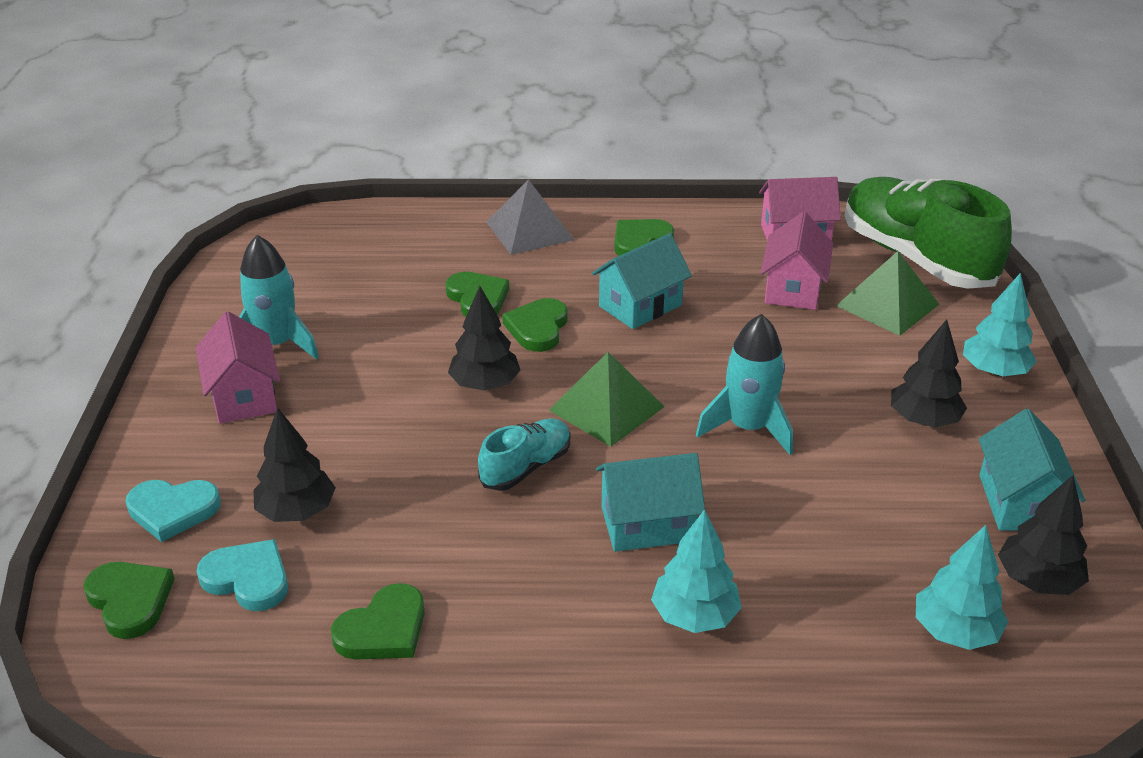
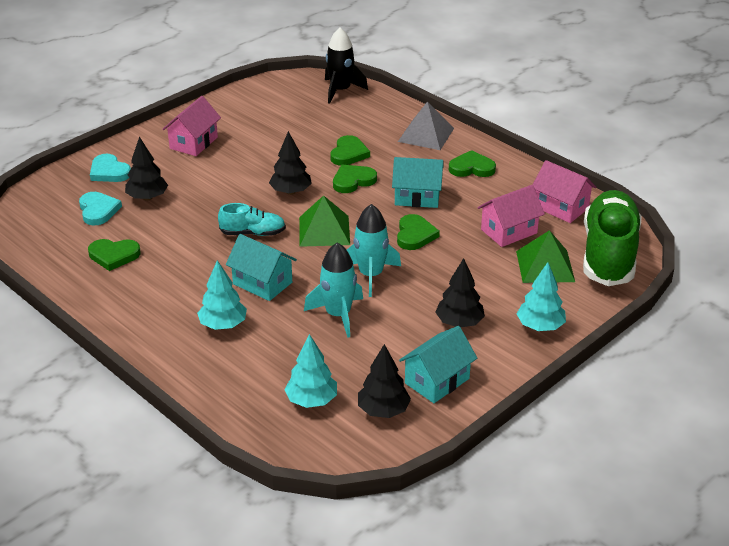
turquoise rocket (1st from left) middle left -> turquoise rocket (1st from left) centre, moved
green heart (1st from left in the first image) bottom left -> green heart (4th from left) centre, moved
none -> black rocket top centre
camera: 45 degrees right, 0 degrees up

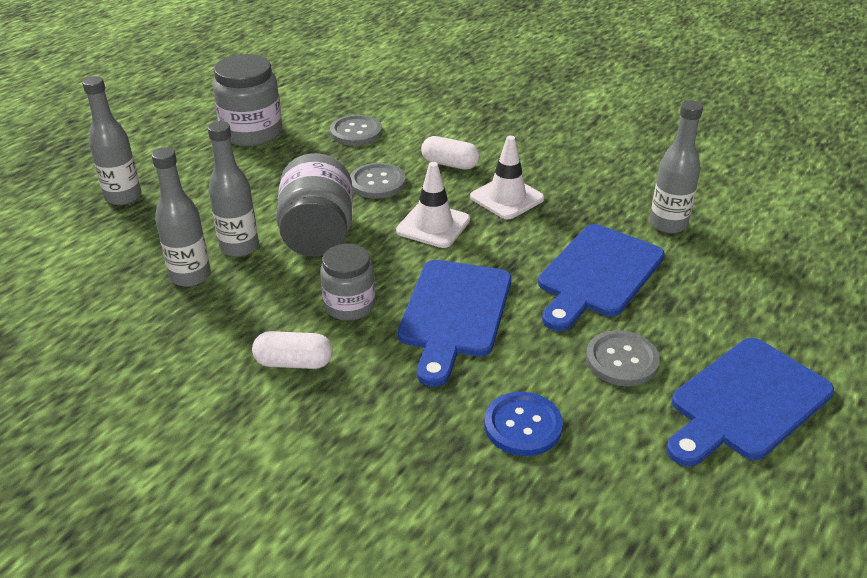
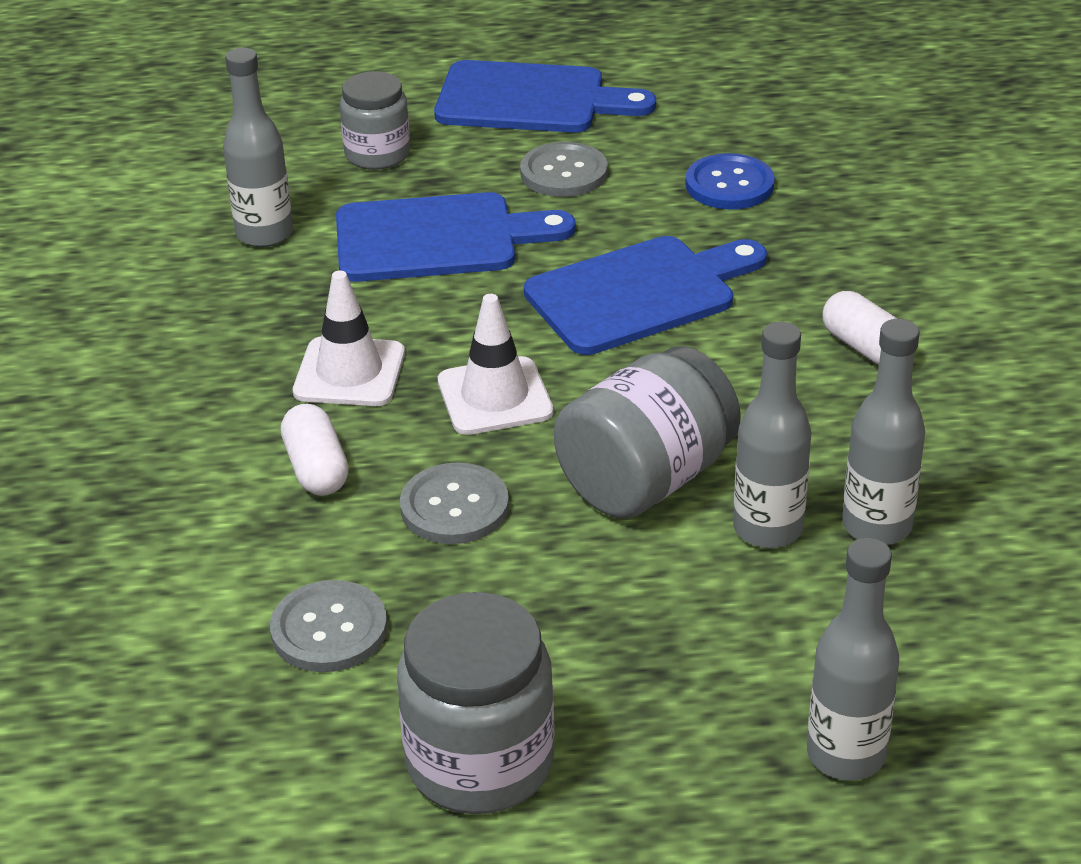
grey jar (3rd from left in the first image) centre -> grey jar (1st from left) top centre, moved
camera: 130 degrees left, 0 degrees up

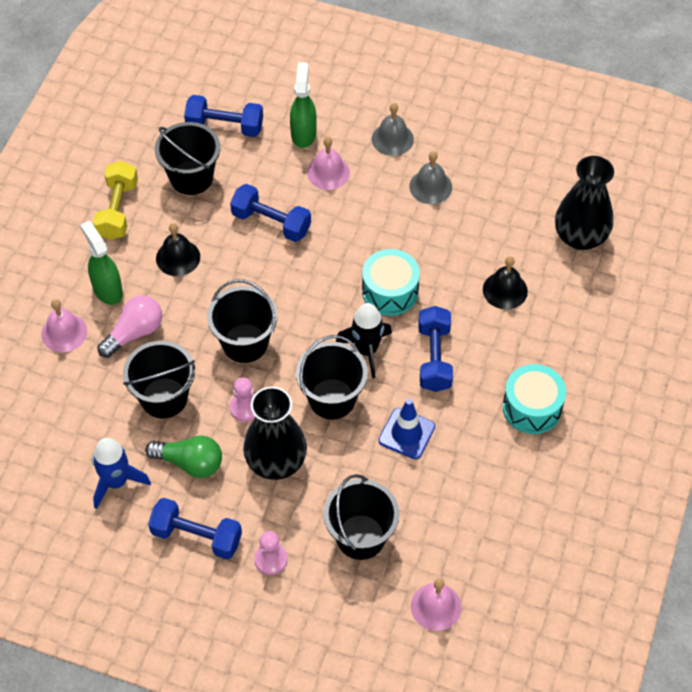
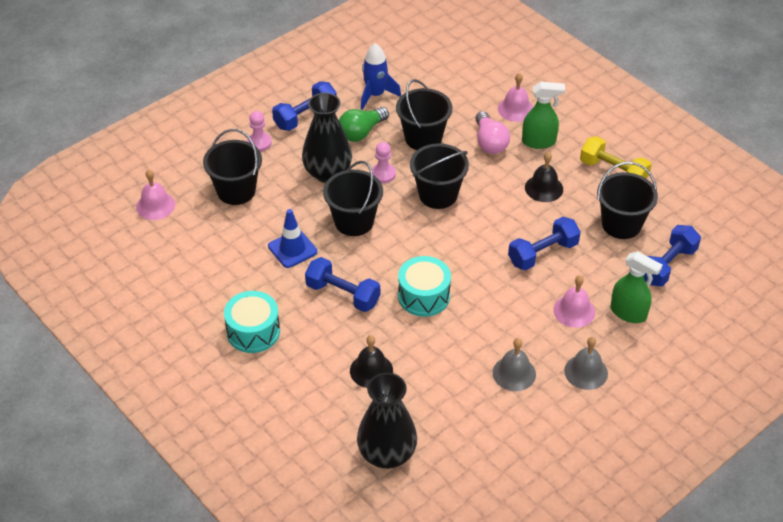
black rocket centre -> none
camera: 120 degrees right, 10 degrees down

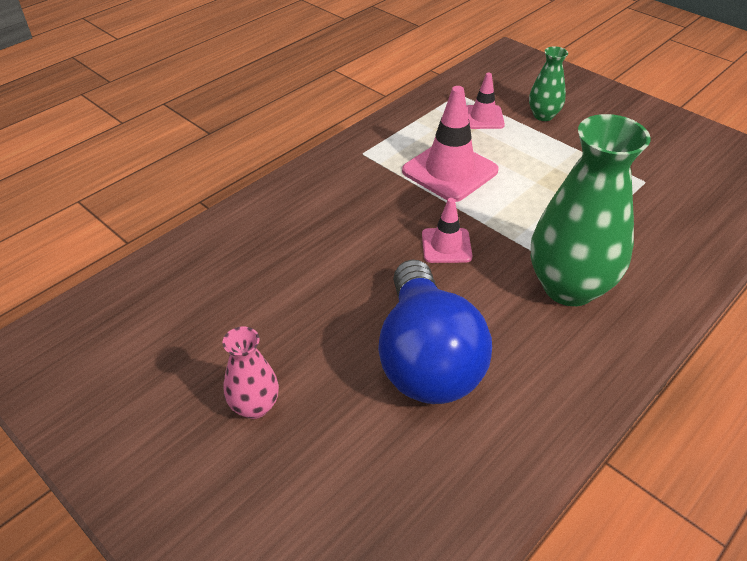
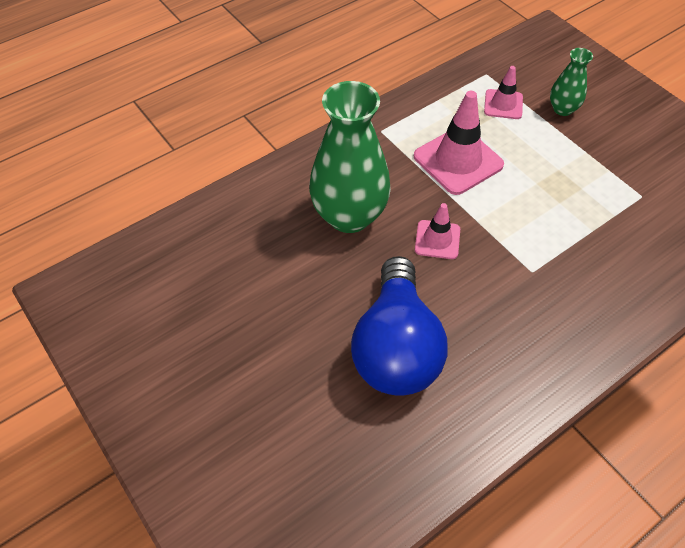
green vase (2nd from left in the first image) middle right -> green vase (1st from left) top centre, moved
pink vase centre -> none
camera: 10 degrees right, 10 degrees up

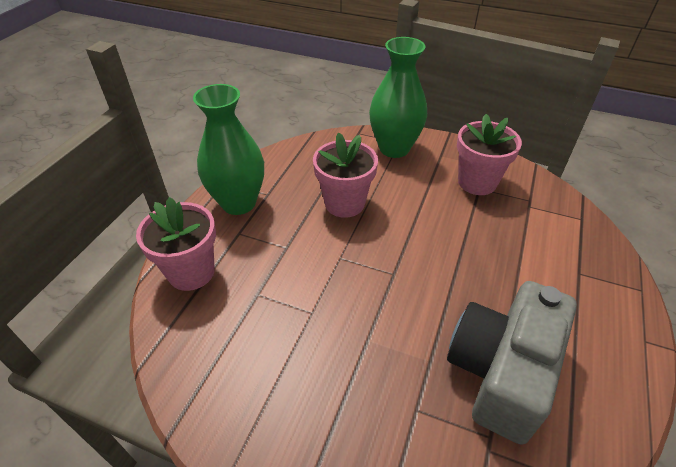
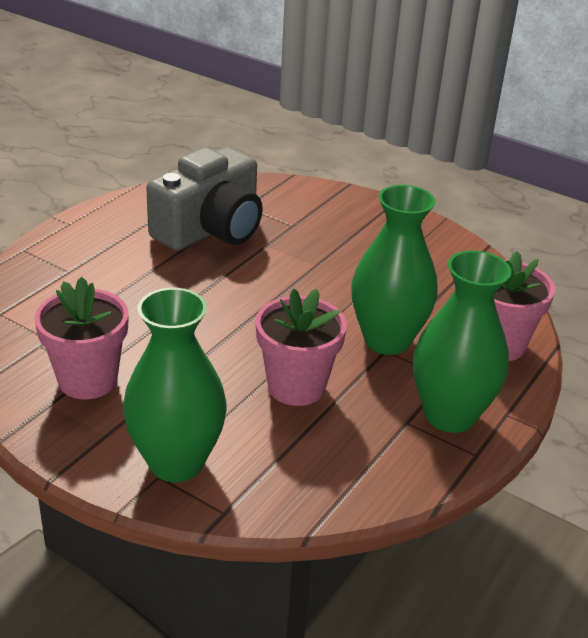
none -> green vase (2nd from left) middle right
camera: 170 degrees left, 10 degrees down

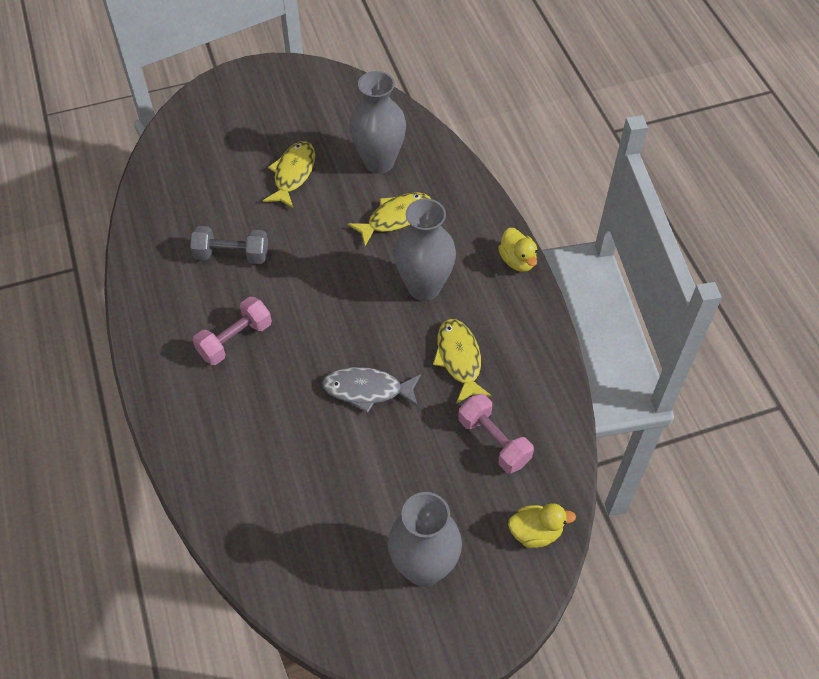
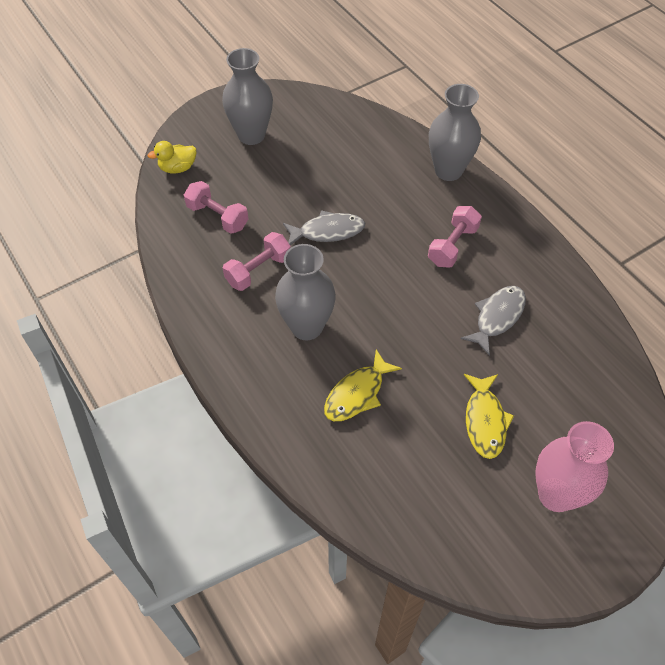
grey vase (1st from left in the first image) top centre -> grey vase (3rd from left) top right, moved
grey dumbbell middle left -> grey fish (2nd from left) middle right
yellow duck (1st from left) centre -> none
yellow fish (3rd from left) centre -> pink dumbbell (2nd from left) centre
none -> pink vase bottom right
camera: 165 degrees right, 0 degrees up

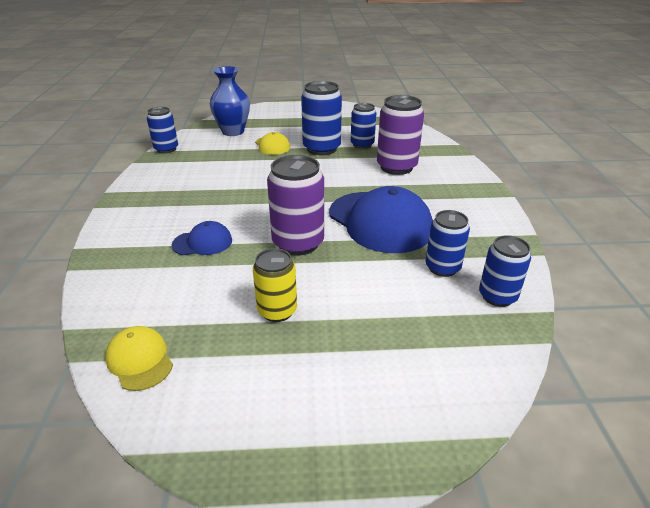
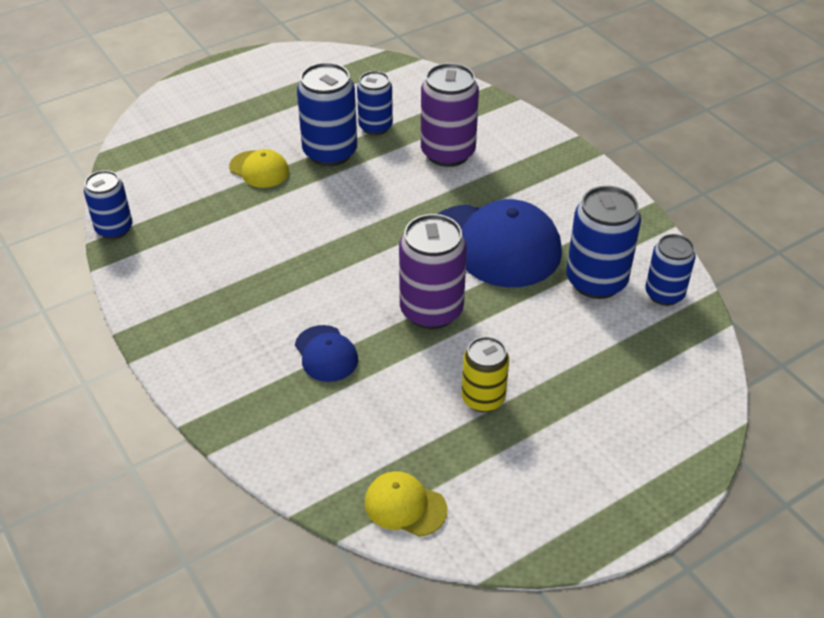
blue vase top centre -> none
blue can (4th from left) middle right, x1.56
blue cap (1st from left) middle left -> blue cap (1st from left) centre, 105 degrees clockwise
camera: 30 degrees left, 10 degrees up

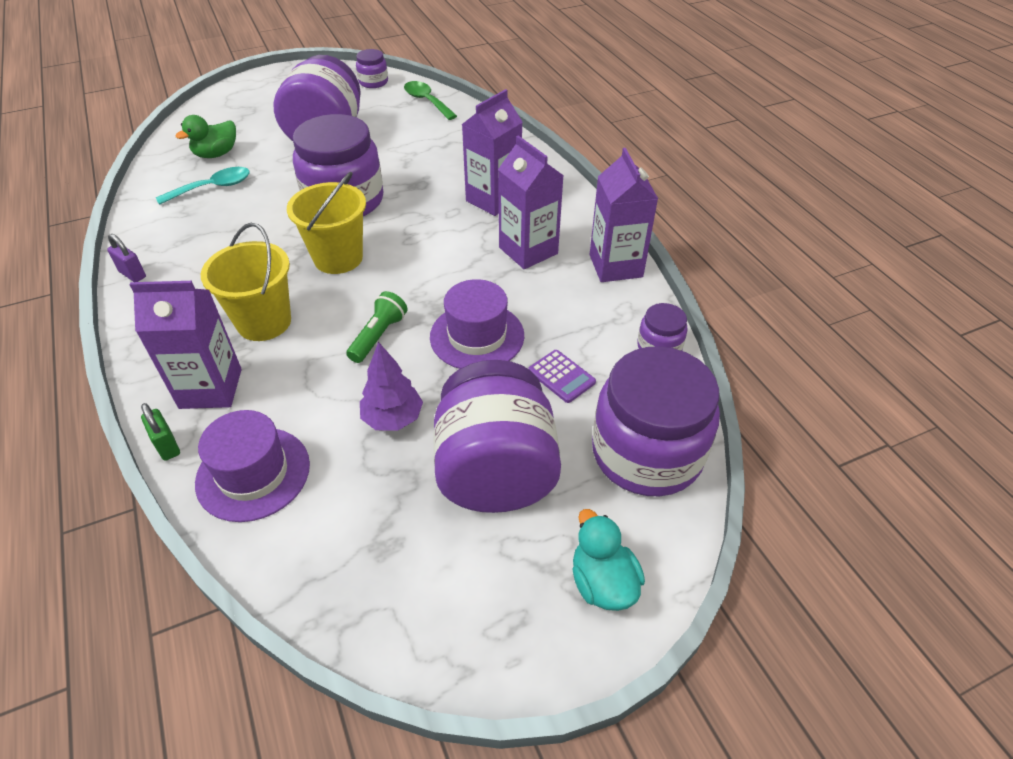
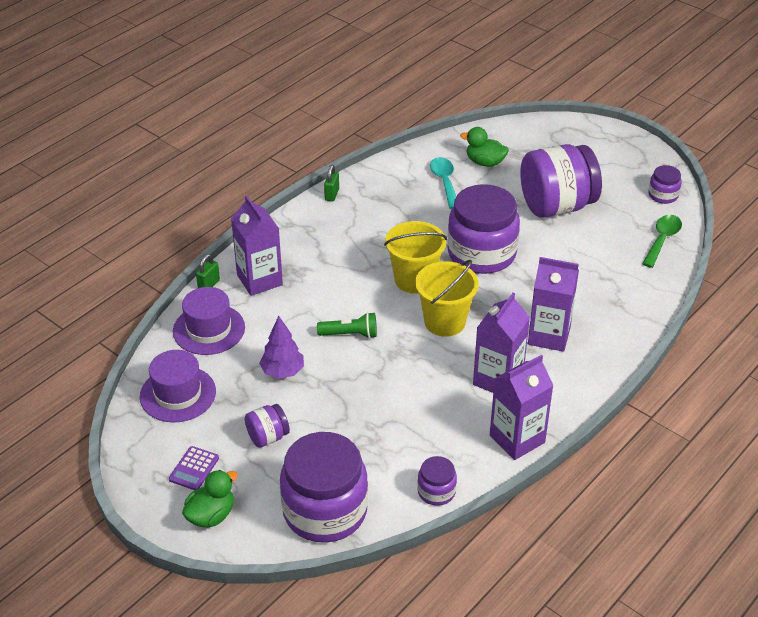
turquoise spoon top left -> turquoise spoon top centre, 135 degrees counterclockwise
yellow bucket (1st from left in the first image) middle left -> yellow bucket (2nd from left) centre, moved
purple padlock middle left -> green padlock (2nd from left) top centre
purple hat (2nd from left in the first image) centre -> purple hat (1st from left) middle left, moved
purple calculator centre -> purple calculator bottom left, moved
purple jar (4th from left in the first image) centre -> purple jar (1st from left) bottom centre, x0.46
turquoise duck bottom centre -> green duck (1st from left) bottom left
camera: 65 degrees right, 5 degrees down

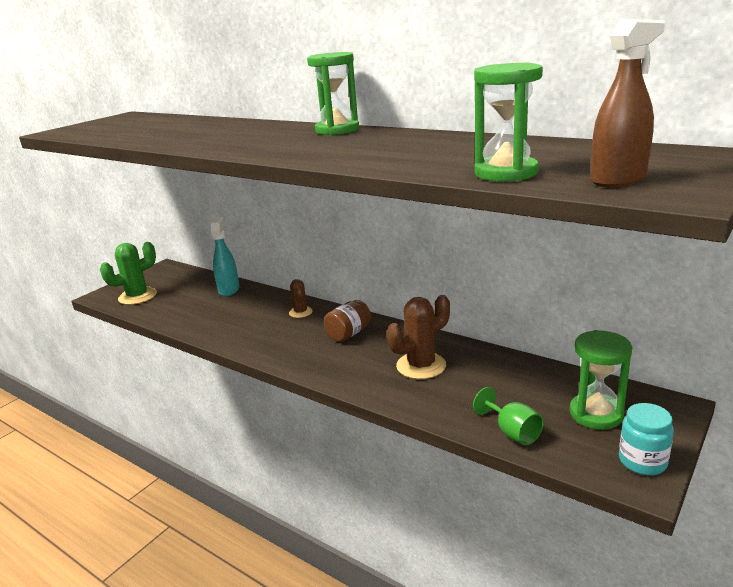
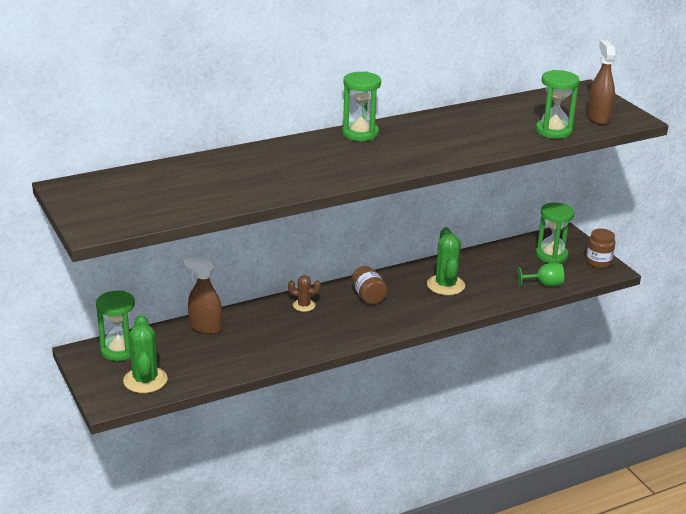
turquoise spray bottle middle left -> brown spray bottle (1st from left) middle left
brown cactus (2nd from left) centre -> green cactus (2nd from left) centre
turquoise jar bottom right -> brown jar (2nd from left) middle right
none -> green hourglass (1st from left) middle left
camera: 65 degrees left, 5 degrees up

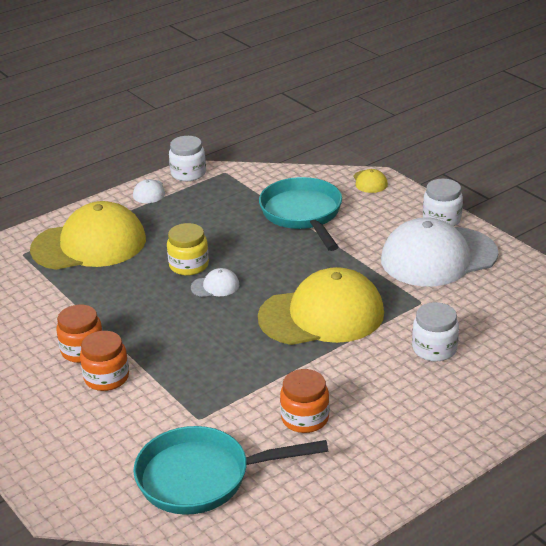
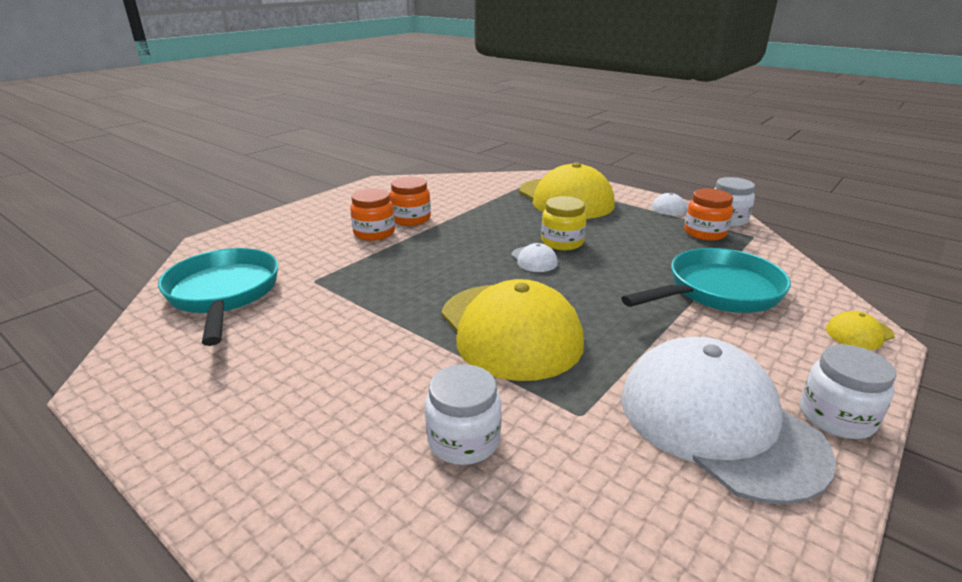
orange jar (3rd from left) bottom centre -> orange jar (3rd from left) middle right, moved
camera: 75 degrees right, 5 degrees down

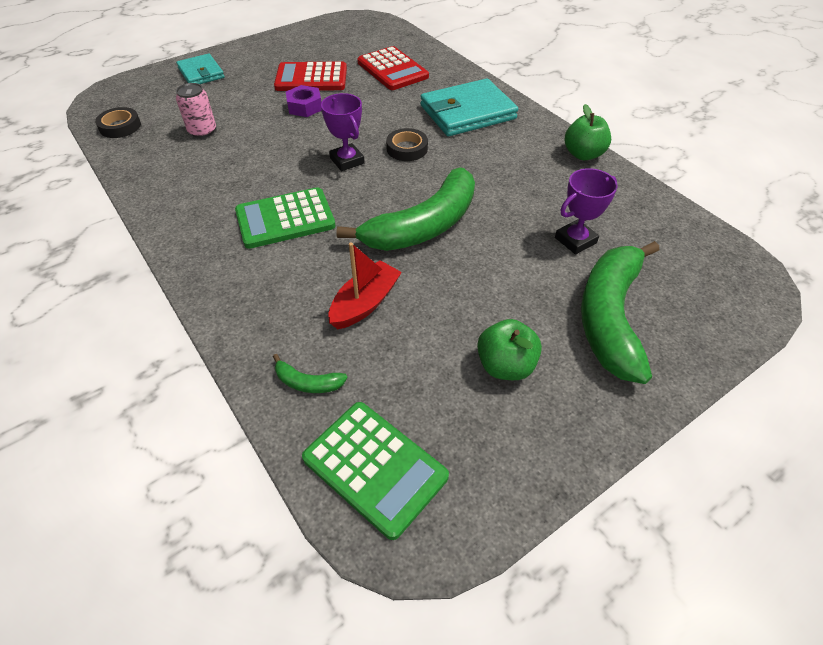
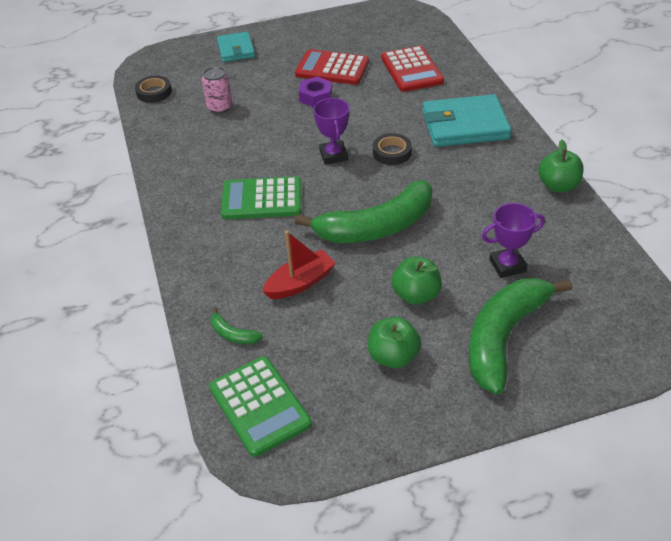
none -> green apple (2nd from left) centre
camera: 20 degrees right, 5 degrees down

